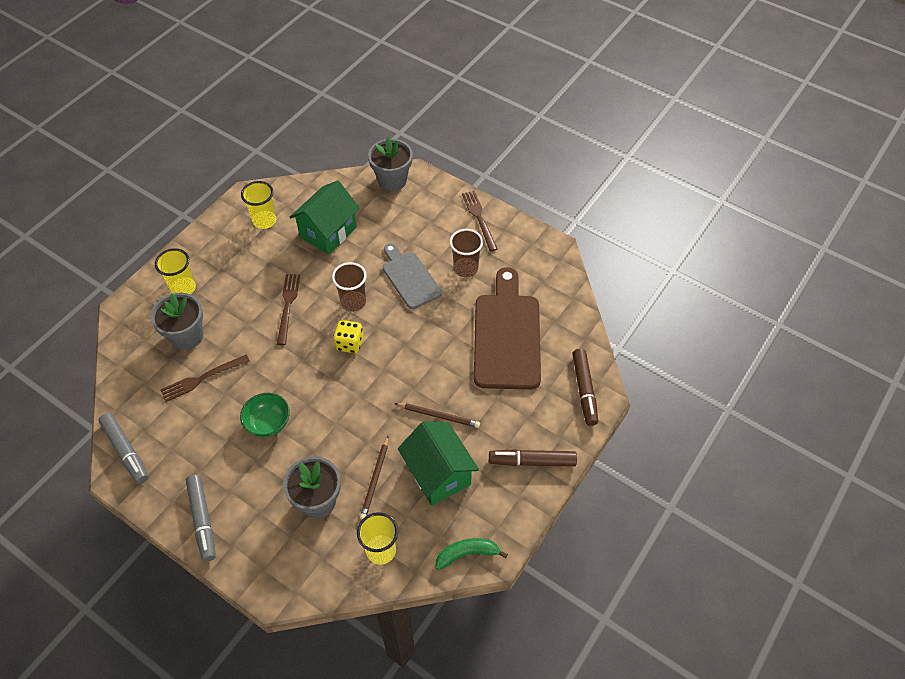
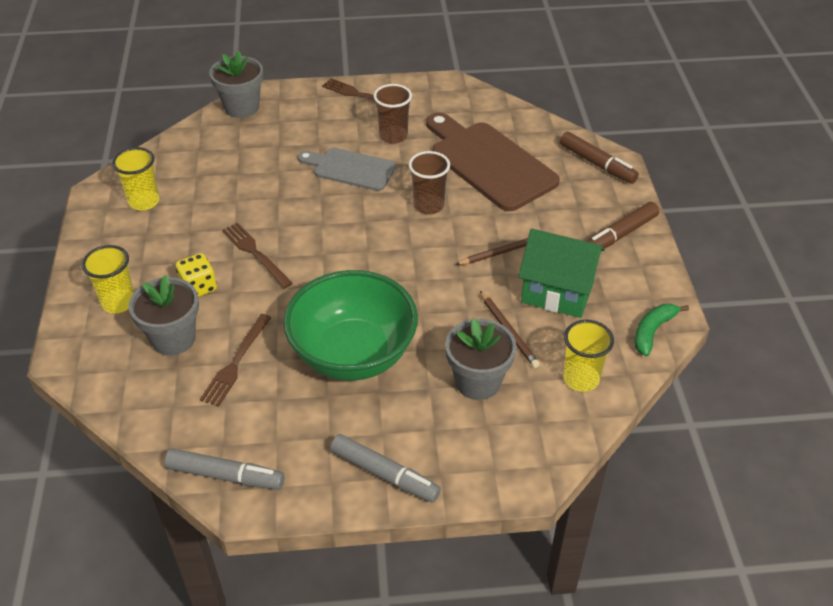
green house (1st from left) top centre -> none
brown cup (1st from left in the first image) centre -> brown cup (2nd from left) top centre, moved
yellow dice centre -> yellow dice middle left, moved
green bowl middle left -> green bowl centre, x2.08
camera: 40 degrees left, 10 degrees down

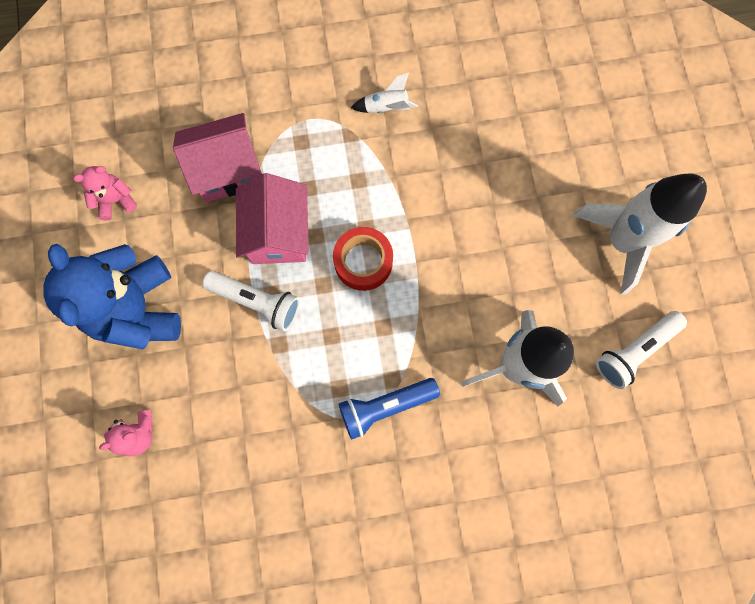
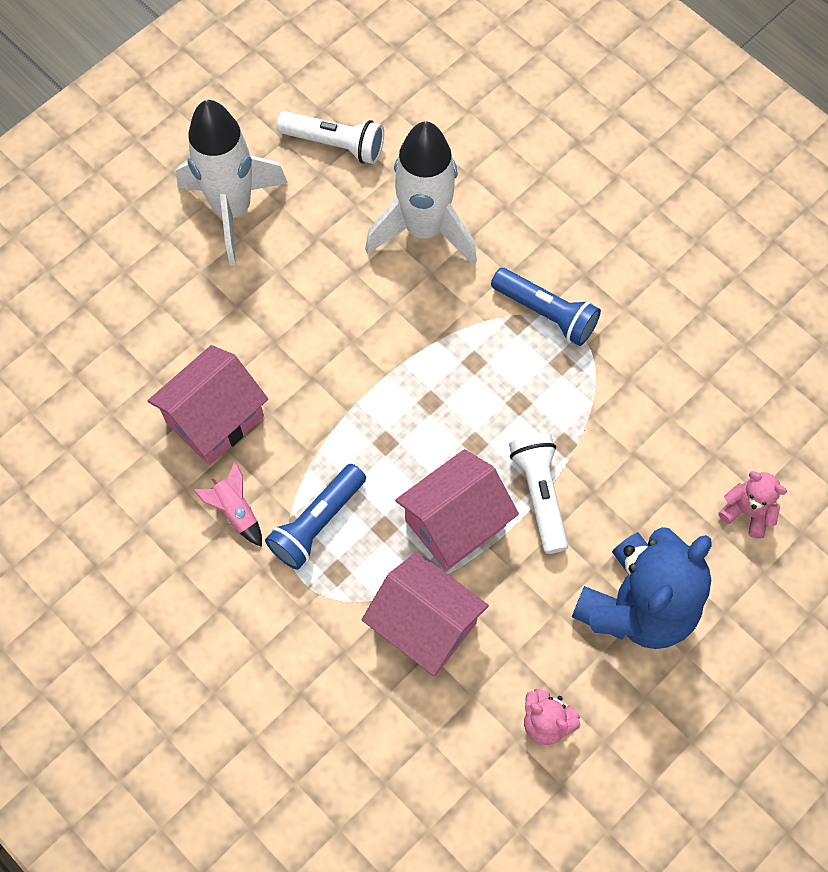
white rocket (1st from left) top centre -> pink rocket middle left
red tape centre -> none
none -> pink house (1st from left) middle left
none -> blue flashlight (1st from left) centre
camera: 125 degrees left, 10 degrees down

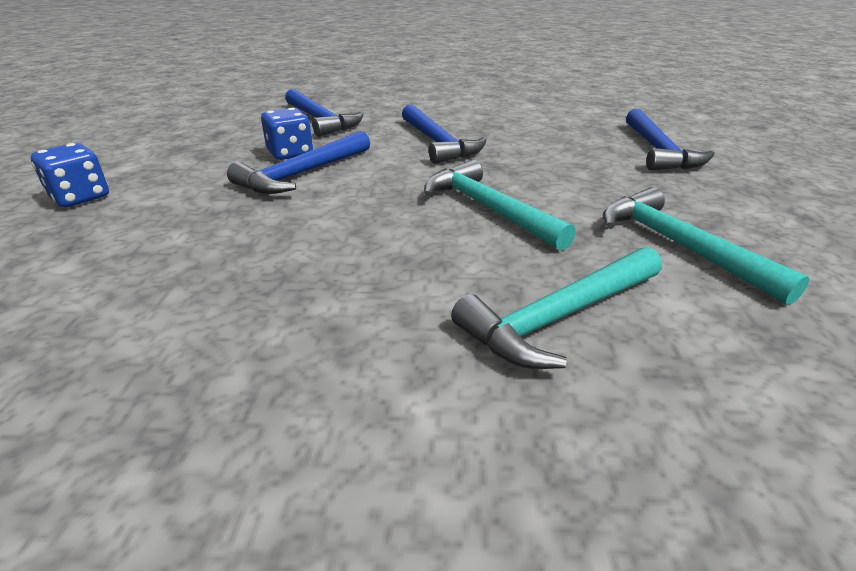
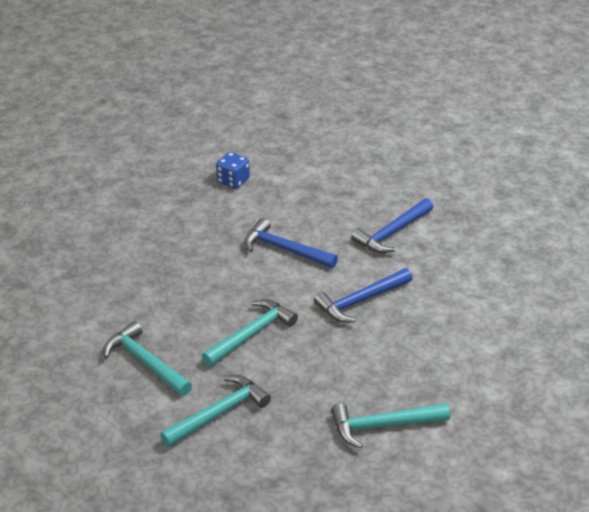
blue dice (2nd from left) top centre -> none
blue hammer (4th from left) top right -> turquoise hammer (4th from left) bottom centre
camera: 80 degrees right, 5 degrees up

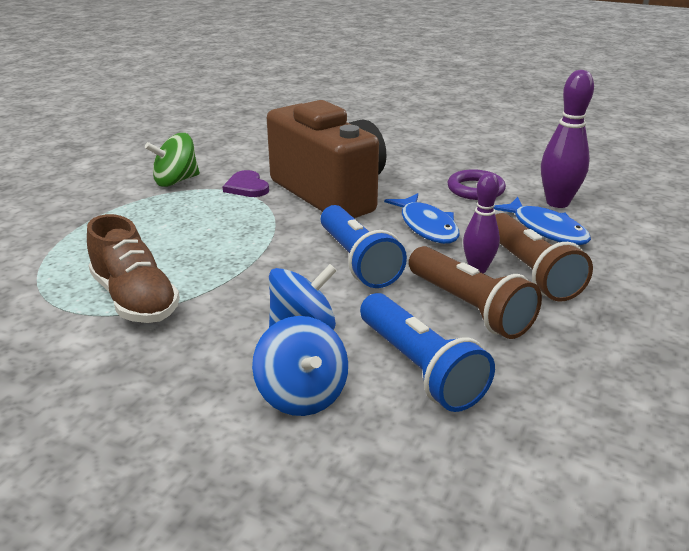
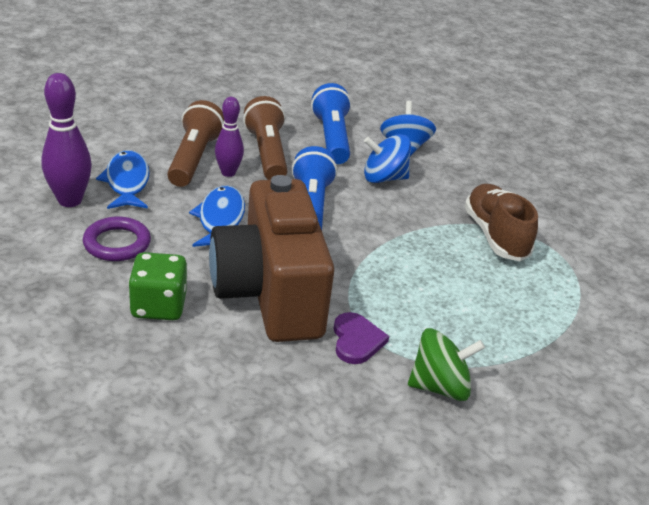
none -> green dice middle left
camera: 160 degrees left, 5 degrees up

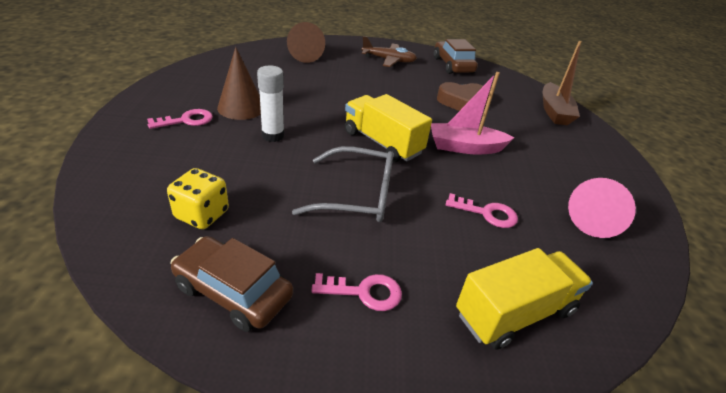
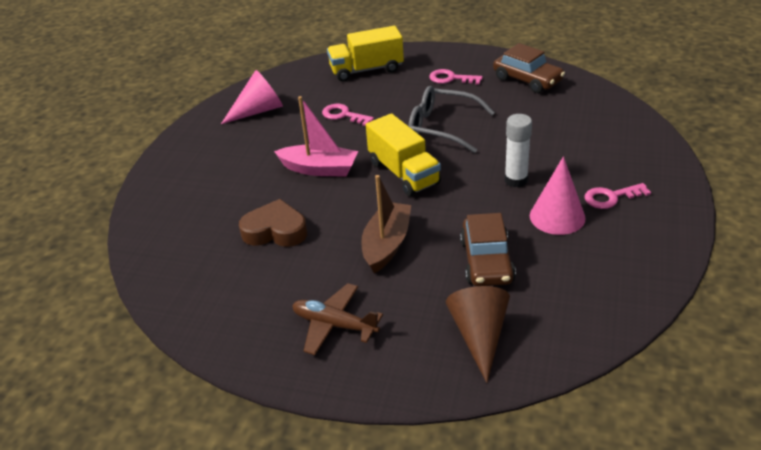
brown car (2nd from left in the first image) top centre -> brown car (1st from left) centre, moved
brown boat top right -> brown boat centre, moved
brown cone (1st from left) top left -> pink cone (2nd from left) middle right
yellow dice middle left -> none
camera: 160 degrees left, 0 degrees up

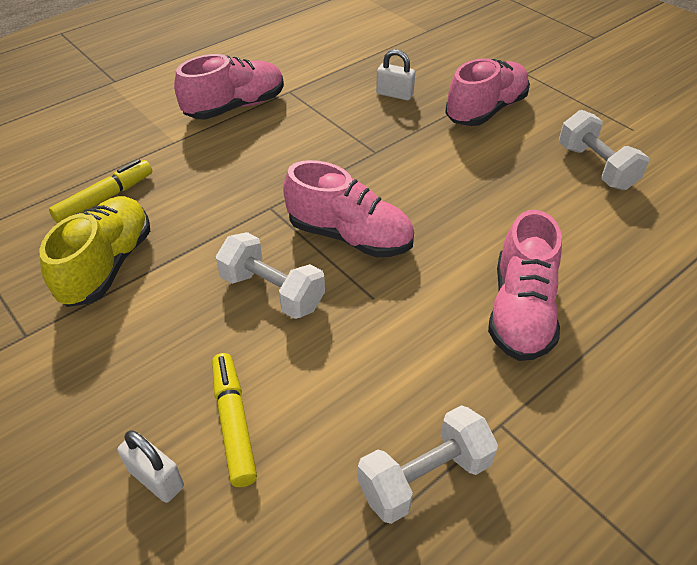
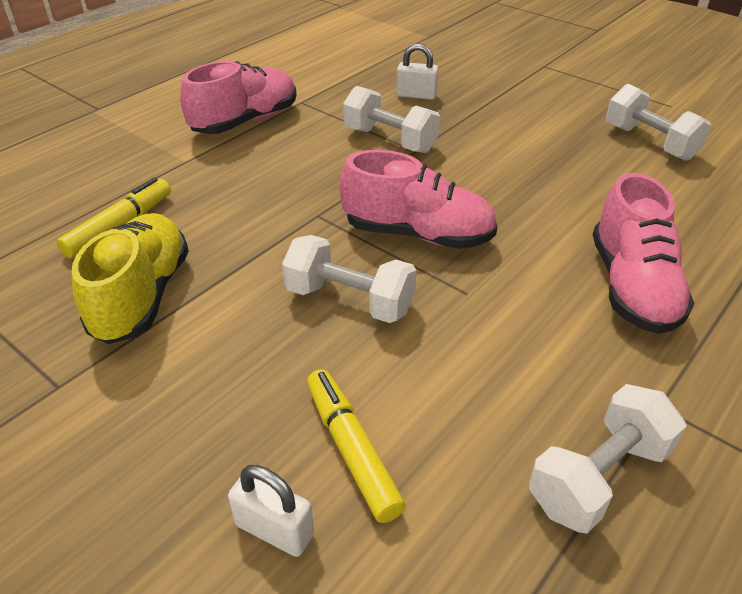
pink shoe (3rd from left) top right -> none
none -> white dumbbell (2nd from left) top centre
camera: 10 degrees left, 5 degrees down

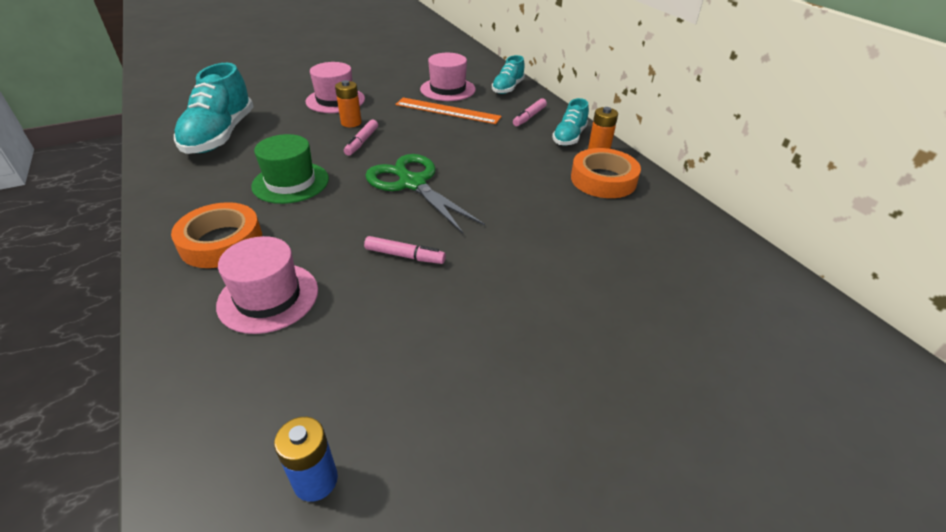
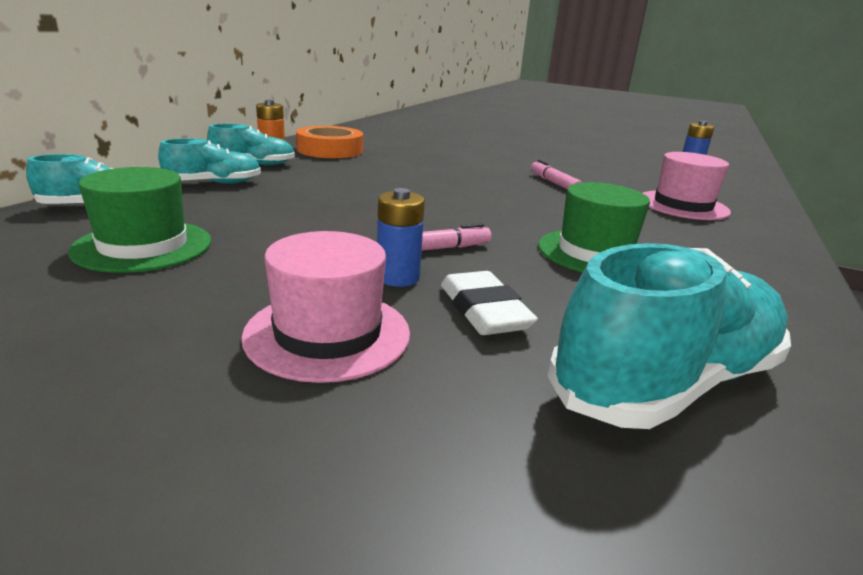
pink hat (3rd from left) top centre -> green hat (1st from left) middle left
orange battery (1st from left) top centre -> blue battery (1st from left) centre
orange ruler top centre -> none
pink marker (3rd from left) top centre -> turquoise shoe (2nd from left) top left
green scissors centre -> none
orange tape (1st from left) middle left -> none
none -> white eraser centre
camera: 130 degrees left, 15 degrees down

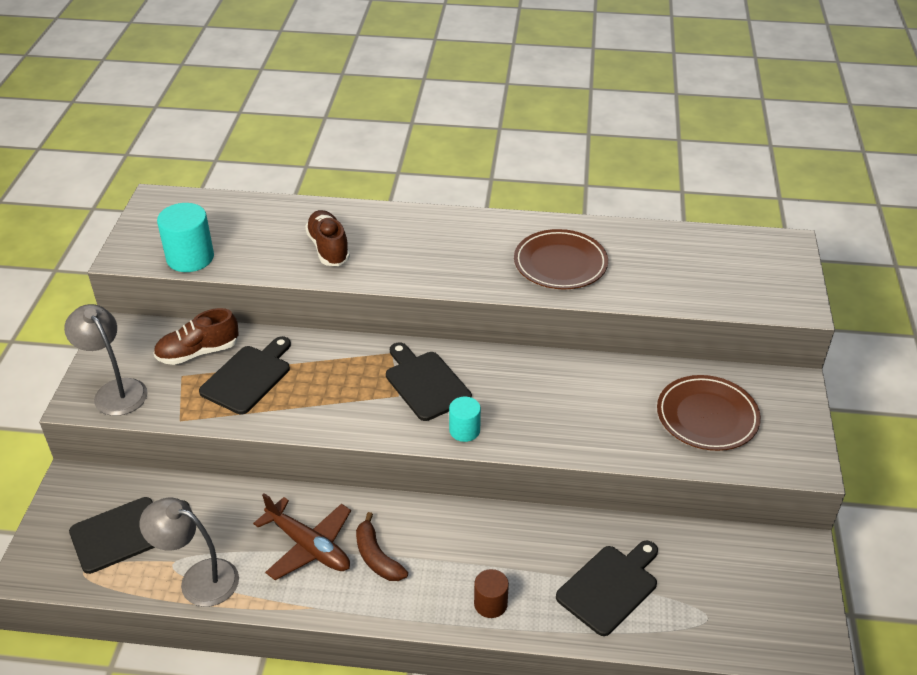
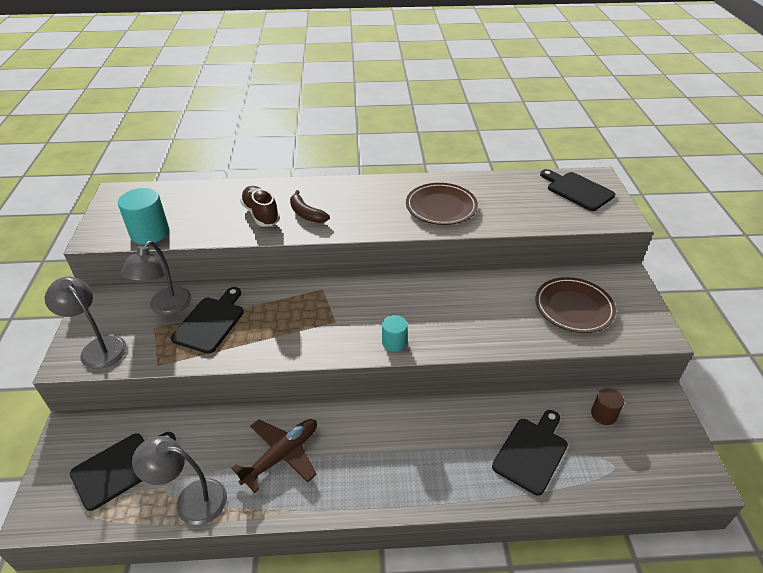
brown shoe (1st from left) middle left -> grey lamp (2nd from left) middle left
black cutting board (3rd from left in the first image) centre -> black cutting board (4th from left) top right, moved
brown plane bottom left -> brown plane bottom centre, 75 degrees counterclockwise
brown banana bottom centre -> brown banana centre, moved
brown cylinder bottom centre -> brown cylinder bottom right, moved
camera: 10 degrees left, 0 degrees up

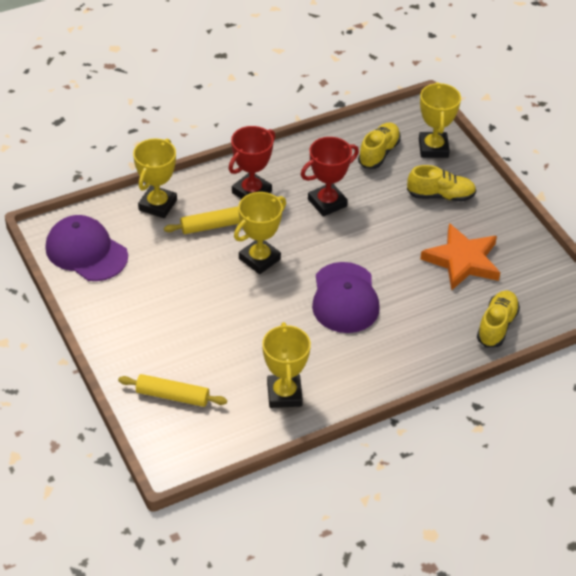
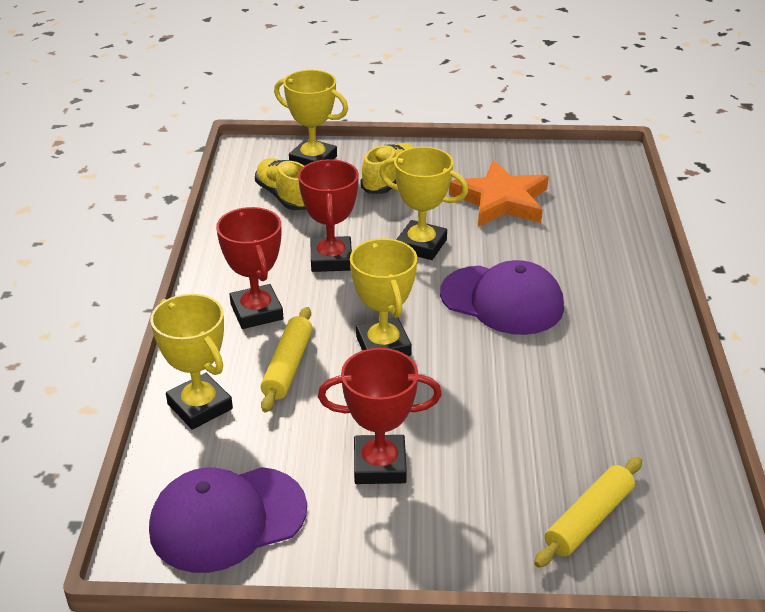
yellow shoe (3rd from left) middle right -> none
yellow trophy (3rd from left in the first image) centre -> yellow trophy (4th from left) top centre, moved
none -> red trophy (3rd from left) bottom centre
camera: 60 degrees left, 10 degrees down

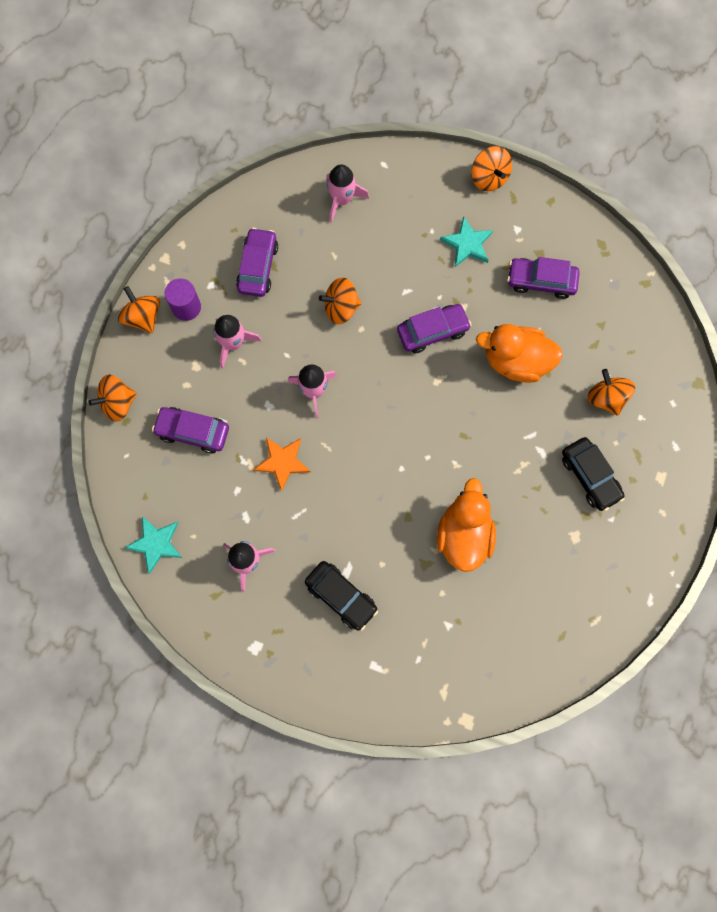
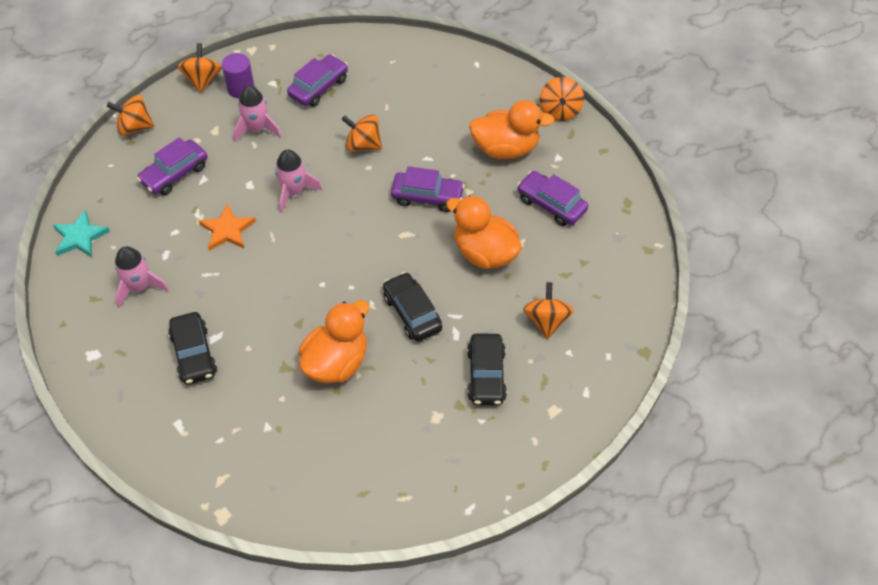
pink rocket (4th from left) top centre -> none
turquoise star (2nd from left) top centre -> orange duck (3rd from left) top centre
purple car (1st from left) middle left -> purple car (1st from left) top left, 90 degrees counterclockwise
none -> black car (2nd from left) centre
camera: 30 degrees right, 20 degrees down

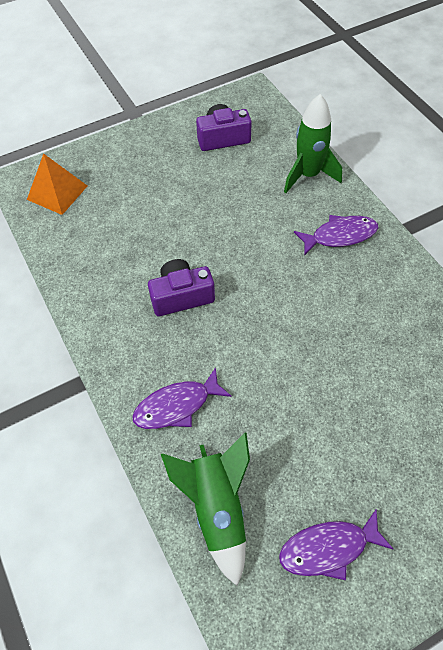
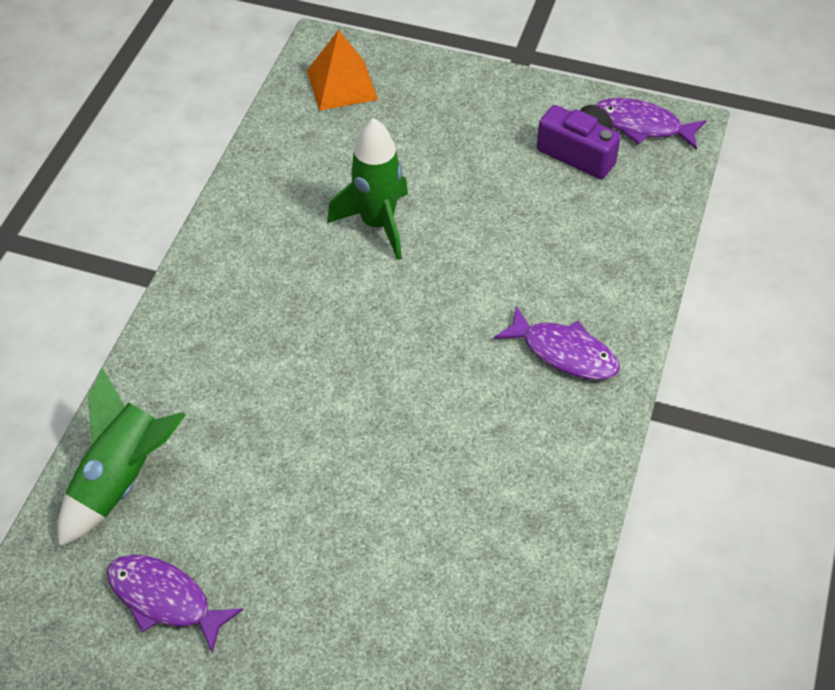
green rocket (2nd from left) top right -> green rocket (2nd from left) top centre, moved
purple camera (1st from left) centre -> none
purple fish (1st from left in the first image) centre -> purple fish (3rd from left) top right, moved
camera: 45 degrees right, 5 degrees down

